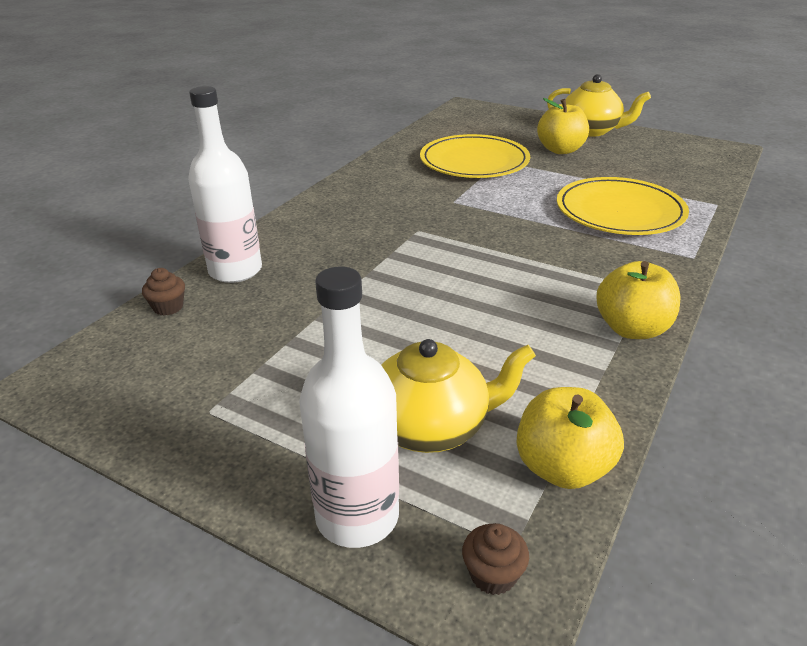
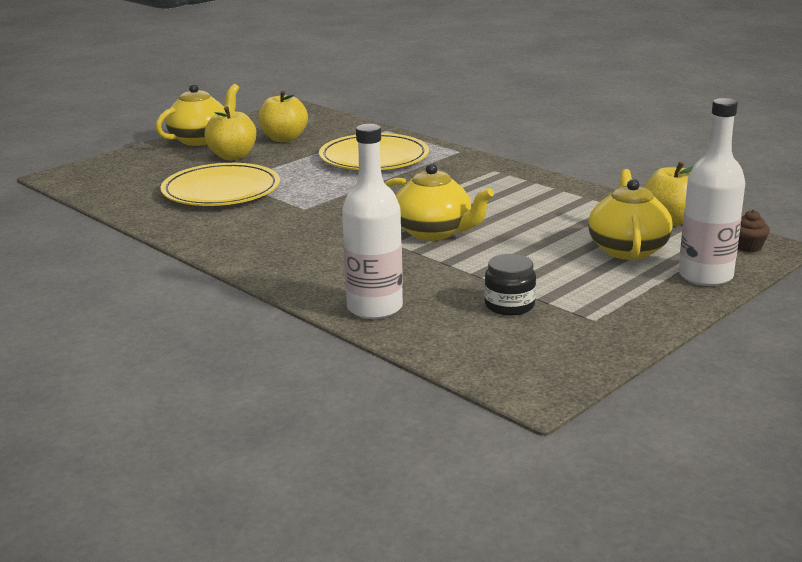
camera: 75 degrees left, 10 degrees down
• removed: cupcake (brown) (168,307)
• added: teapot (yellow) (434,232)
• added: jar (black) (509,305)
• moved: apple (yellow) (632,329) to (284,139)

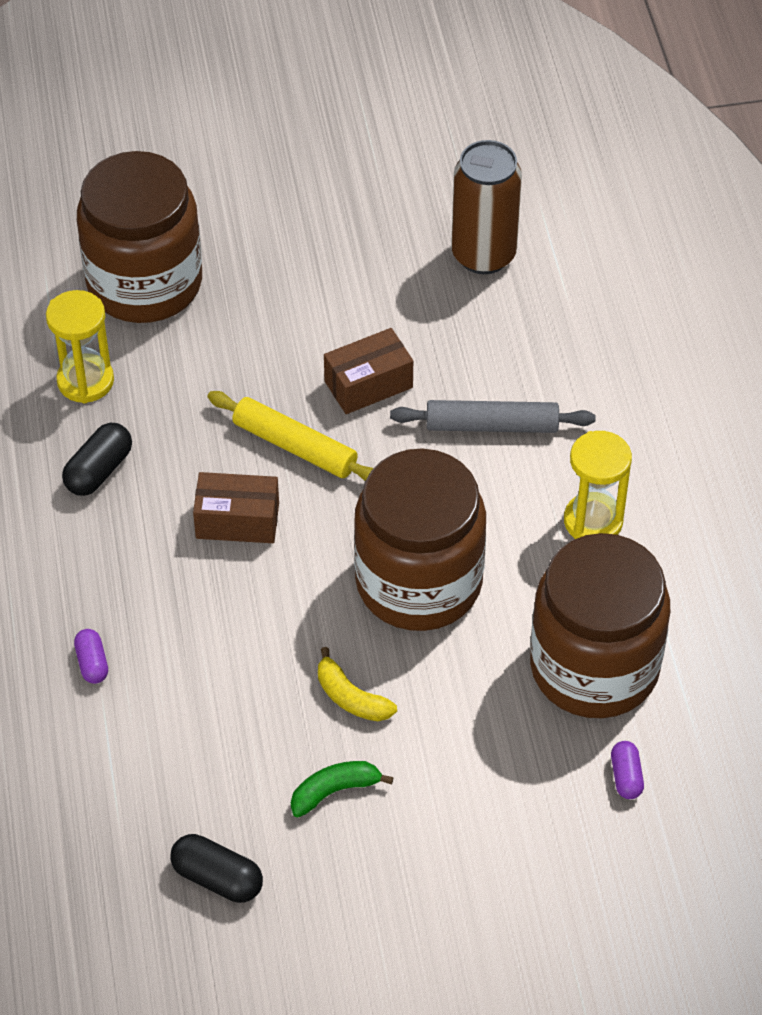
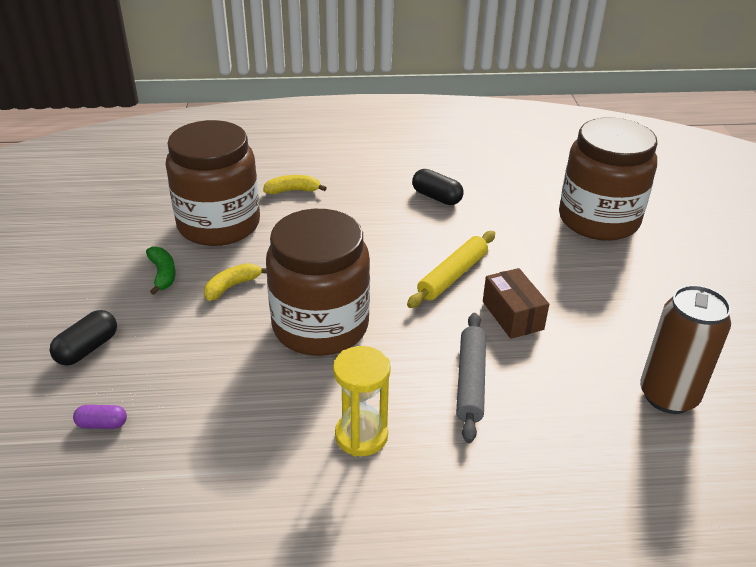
camera: 95 degrees right, 15 degrees down
• removed: hourglass (yellow) (85,381)
• removed: box (brown) (237,520)
• moved: capsule (black) (217,878) to (87,349)
• moved: jar (brown) (594,667) to (219,224)
• replaced: capsule (purple) (92,663) to banana (yellow) (293,190)

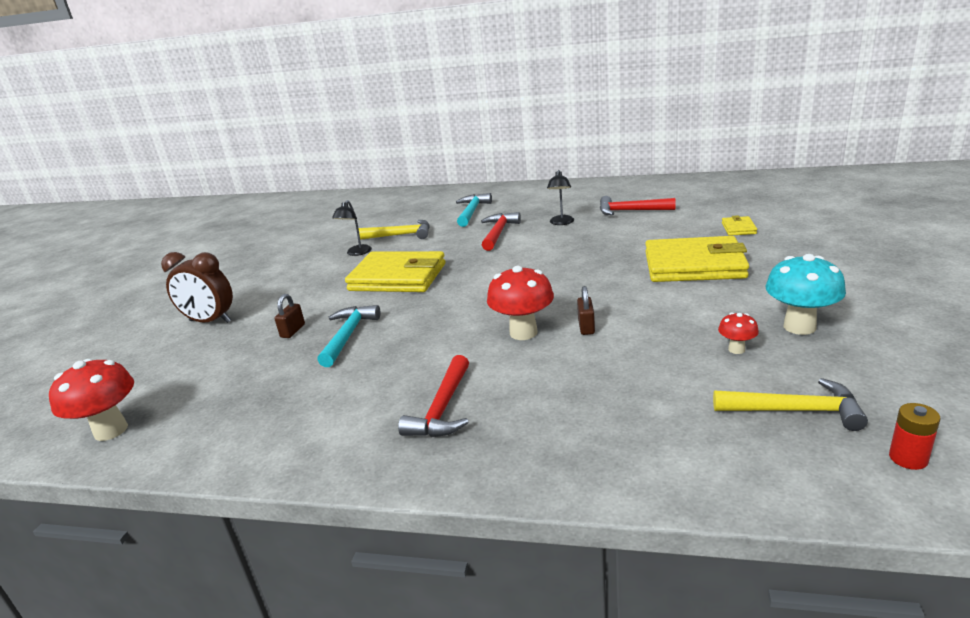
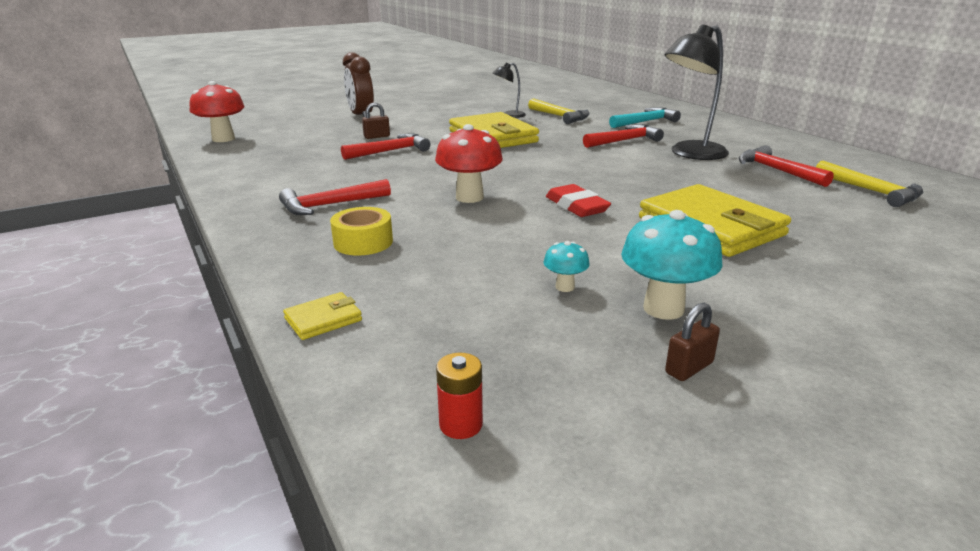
camera: 45 degrees right, 0 degrees up
• added: tape (yellow) (363,242)
• added: eraser (red) (576,206)
• moved: padlock (brown) (586,327) to (689,368)
• moved: hammer (yellow) (795,410) to (871,191)
• moved: wallet (yellow) (738,228) to (323,319)
• recoloured: hammer (turquoise) (348,335) to hammer (red) (390,151)
• recoloured: mushroom (red) (736,349) to mushroom (turquoise) (565,287)
• resized: lamp (black) (561,223) = (690,154) x1.94

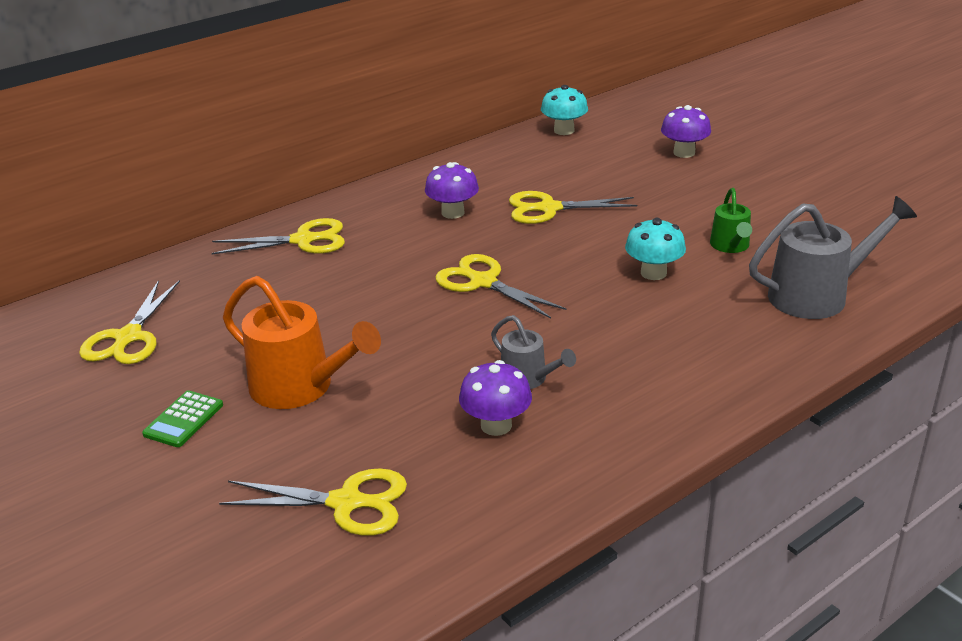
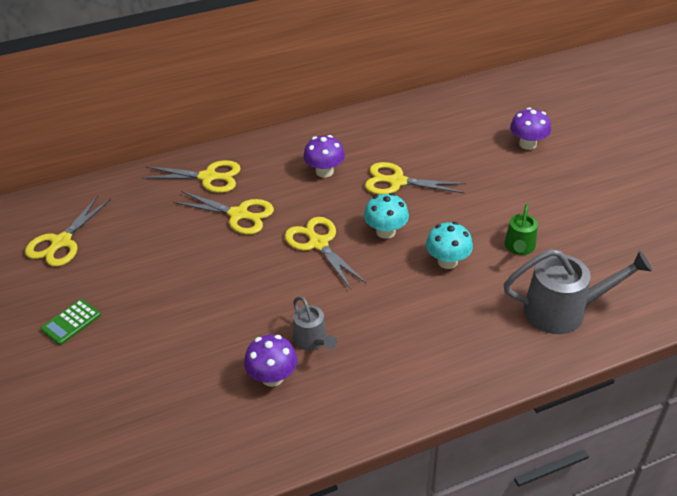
camera: 15 degrees right, 10 degrees up
• removed: watering can (orange) (301,387)
• moved: scissors (yellow) (347,503) to (239,215)
• moved: mushroom (turquoise) (564,130) to (385,232)

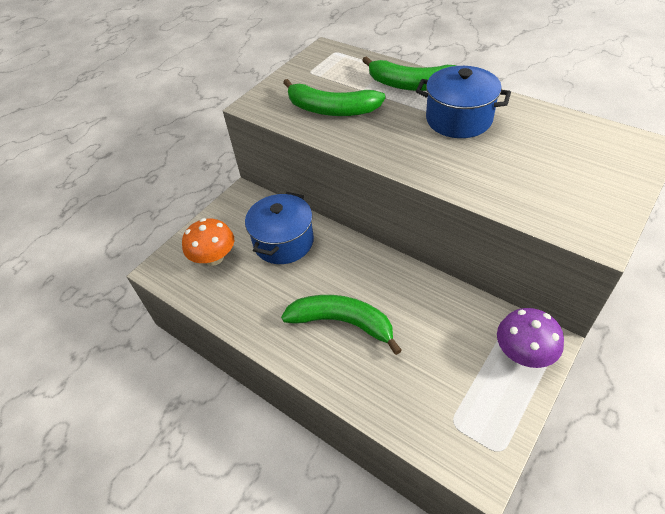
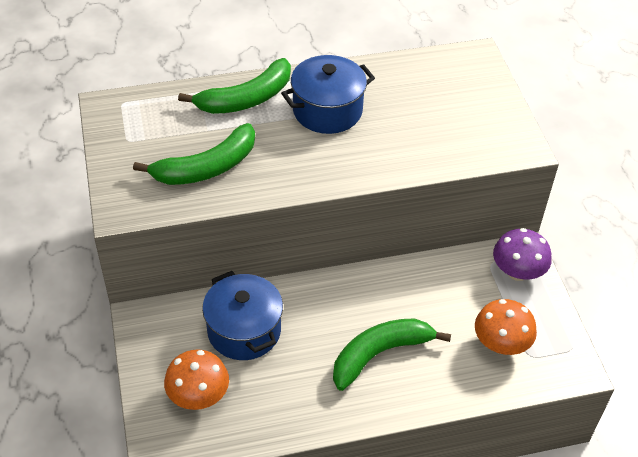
camera: 55 degrees left, 0 degrees up
• added: mushroom (orange) (501,344)

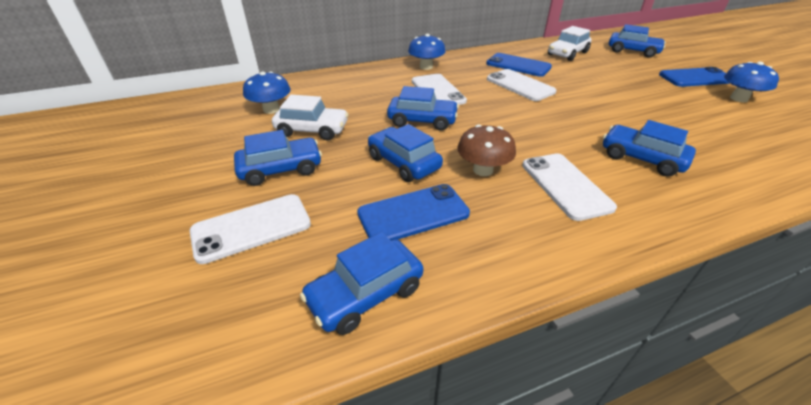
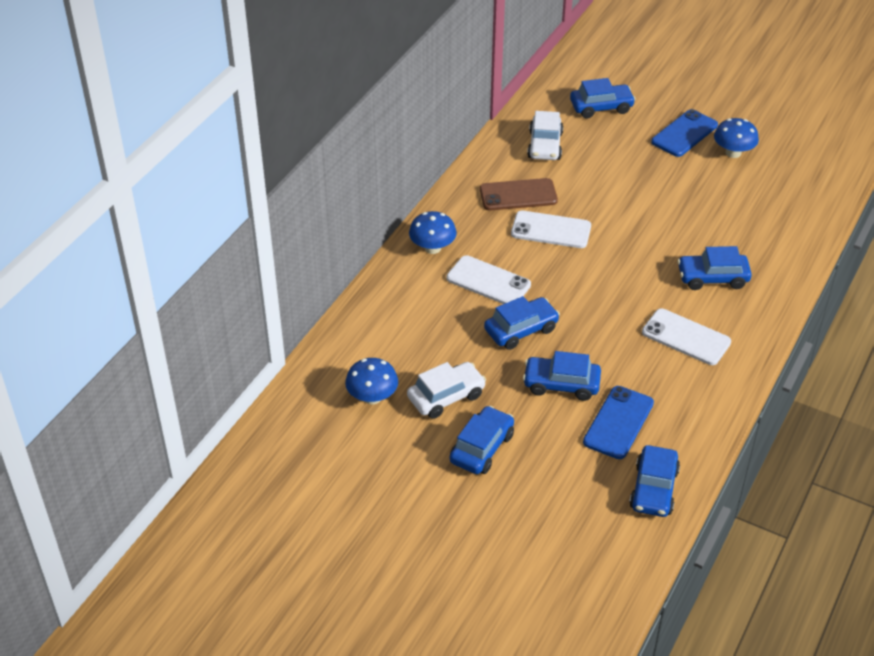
camera: 40 degrees left, 5 degrees up
• removed: phone (white) (251,227)
• removed: mushroom (brown) (483,170)
• recoloured: phone (blue) (518,65) to phone (brown) (518,195)

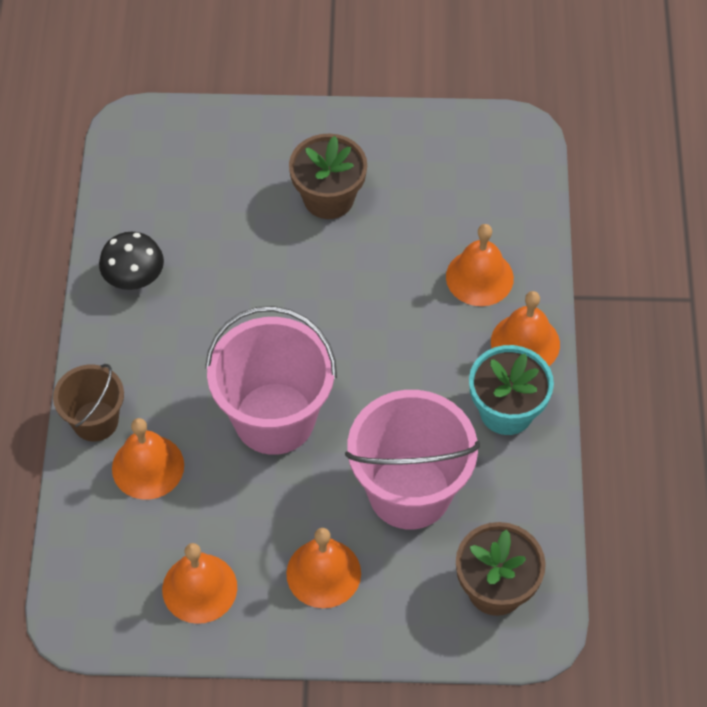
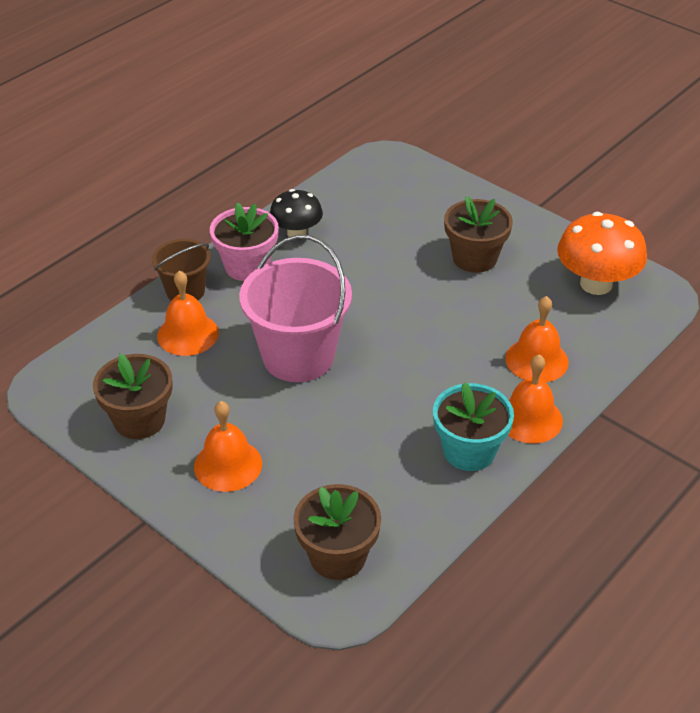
camera: 40 degrees right, 15 degrees down
• removed: bucket (pink) (409,491)
• added: flower pot (pink) (247,266)
• added: mushroom (orange) (596,284)
• replaced: bell (orange) (199,588) to flower pot (brown) (139,420)

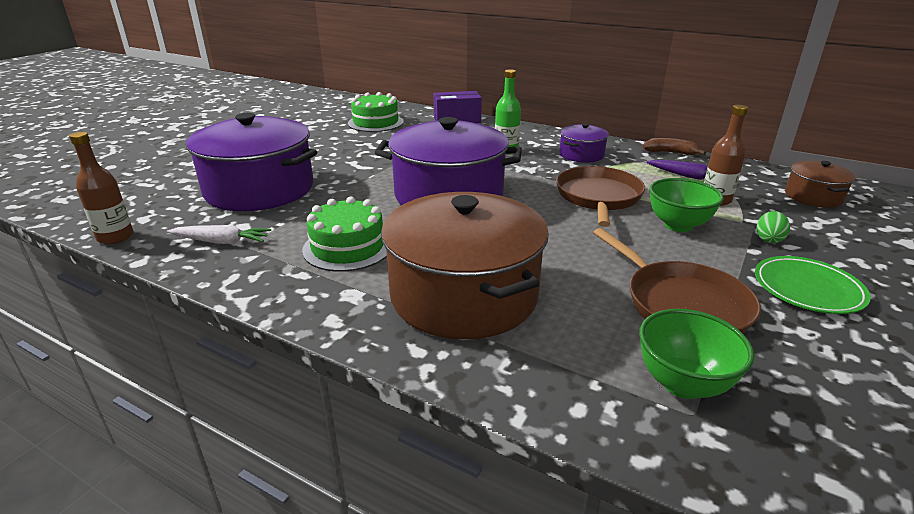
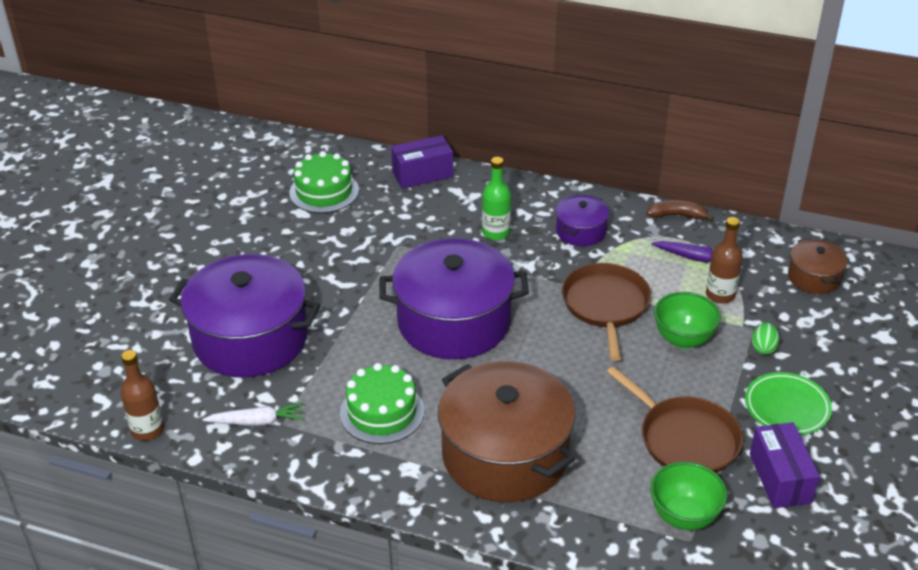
camera: 10 degrees left, 10 degrees up
• added: box (purple) (780,478)

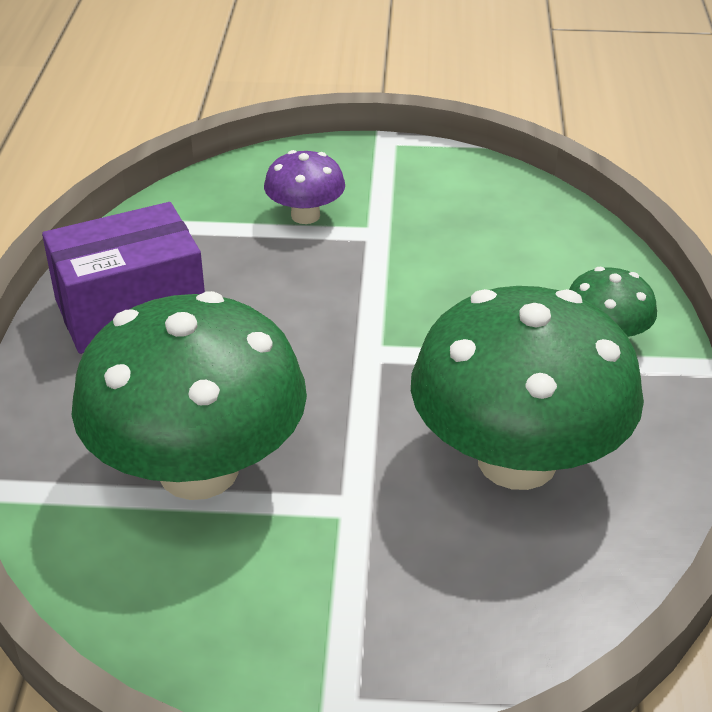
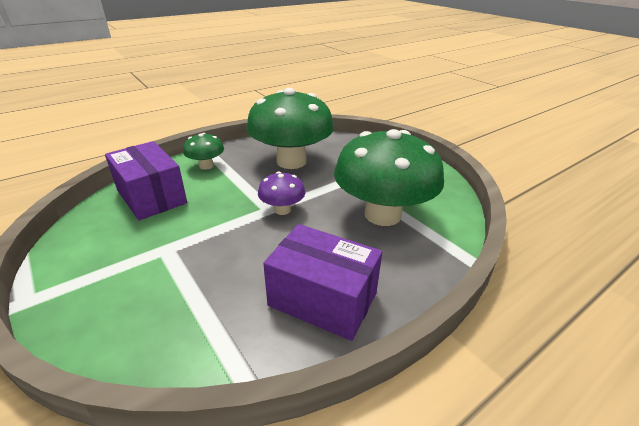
camera: 130 degrees left, 5 degrees down
• added: box (purple) (151,197)
• moved: mushroom (purple) (305,215) to (282,210)

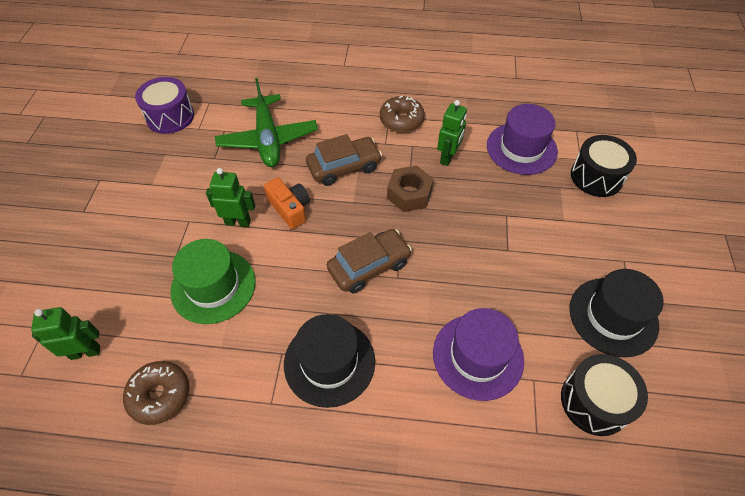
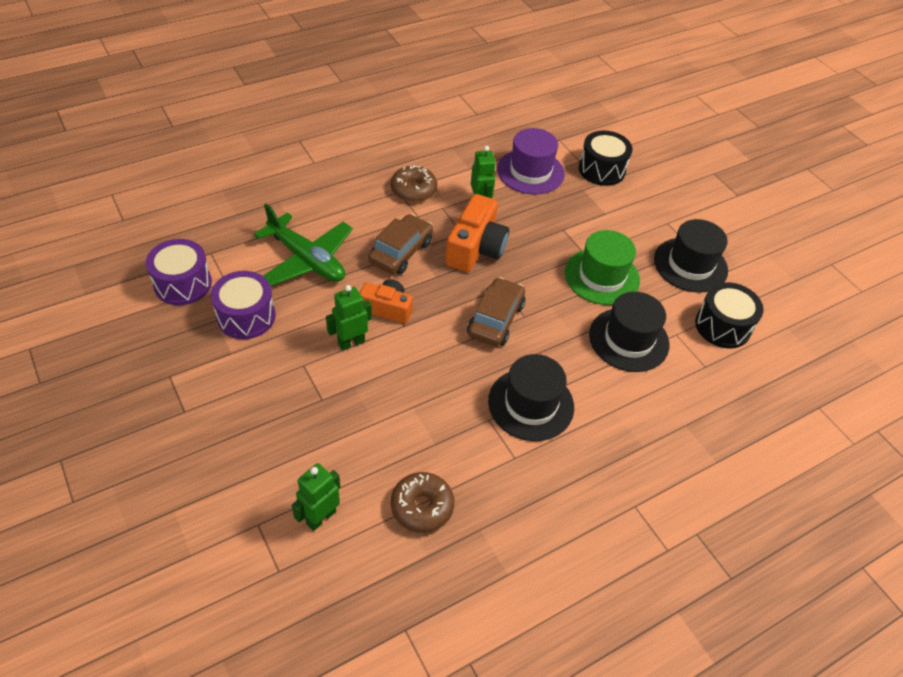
camera: 40 degrees left, 5 degrees down
• added: drum (purple) (246,316)
• moved: hat (green) (213,286) to (602,276)
• replaced: nut (brown) (409,194) to camera (orange) (476,248)
• recoloured: hat (purple) (478,356) to hat (black) (628,339)

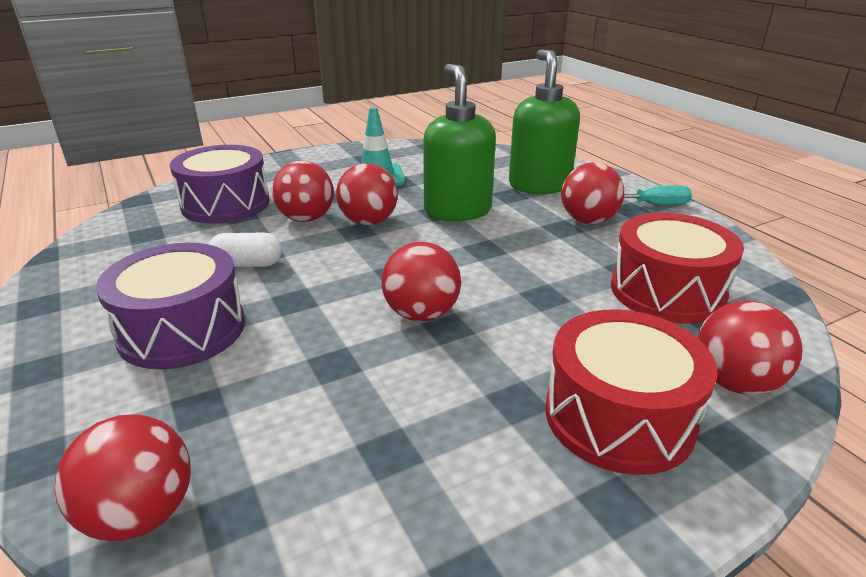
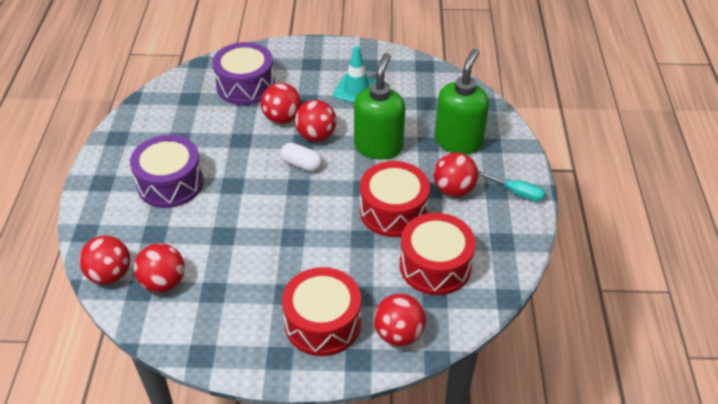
camera: 30 degrees right, 15 degrees up
• added: drum (red) (393,211)
• moved: capsule (white) (247,264) to (301,164)
• moved: ball (red) (421,314) to (163,282)

